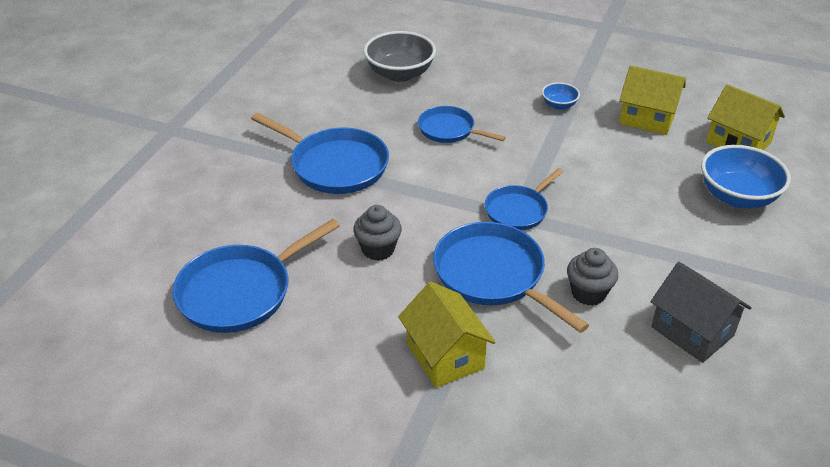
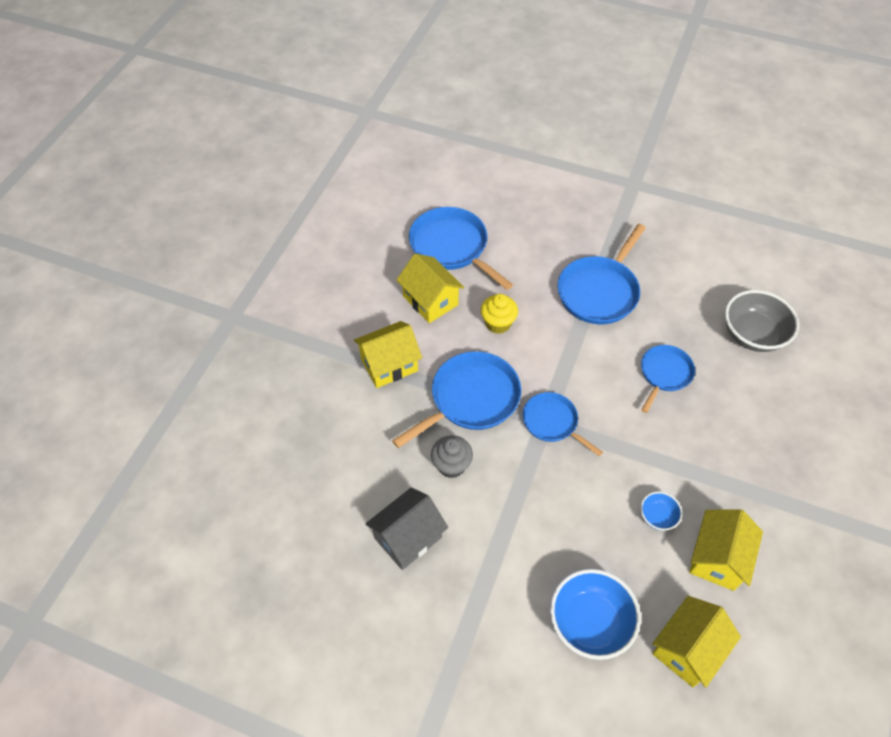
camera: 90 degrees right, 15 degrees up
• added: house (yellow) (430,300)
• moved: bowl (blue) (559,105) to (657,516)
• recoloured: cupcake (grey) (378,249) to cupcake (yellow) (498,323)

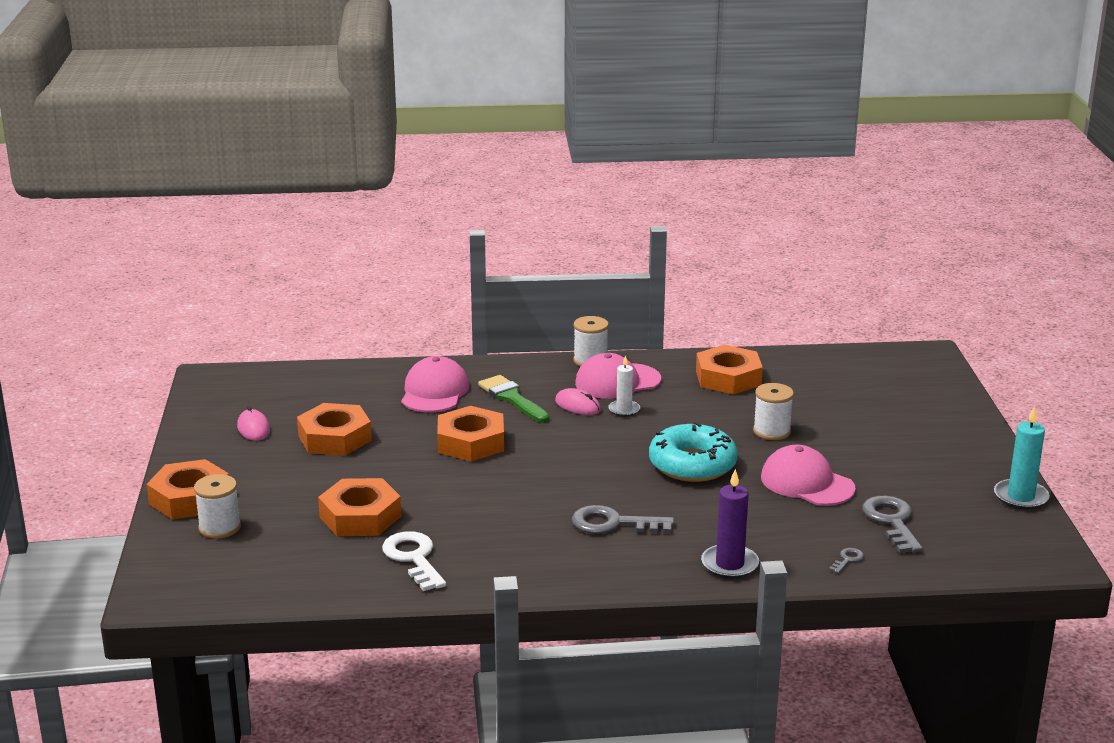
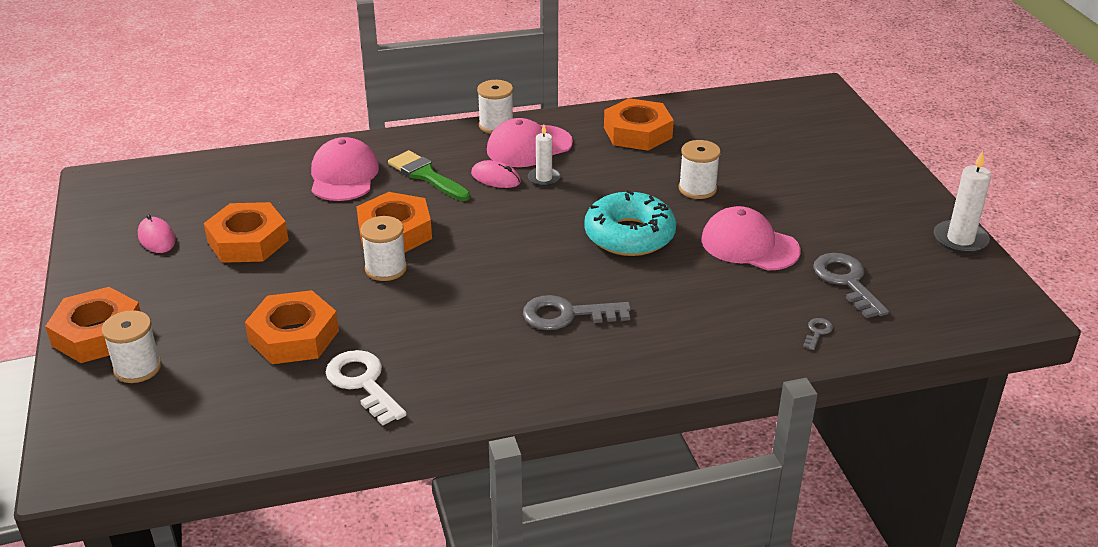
camera: 10 degrees left, 10 degrees up
• removed: candle (purple) (729,564)
• added: spool (white) (386,269)
• recoloured: candle (turquoise) (1020,497) to candle (white) (960,239)

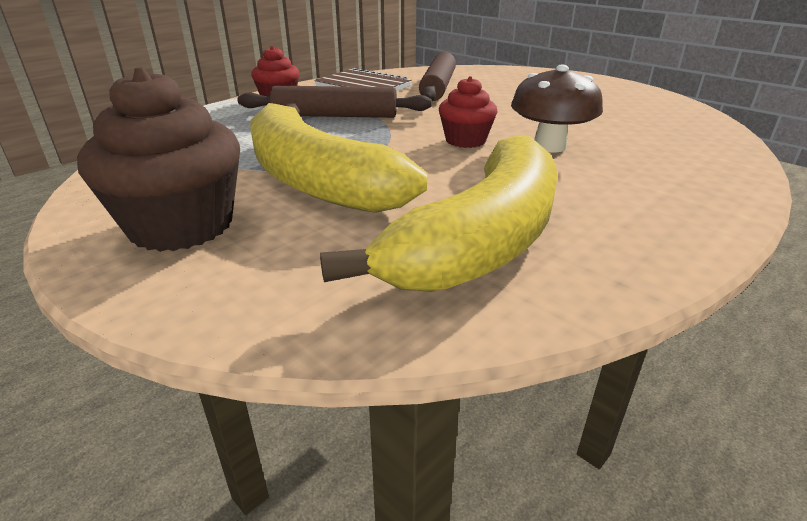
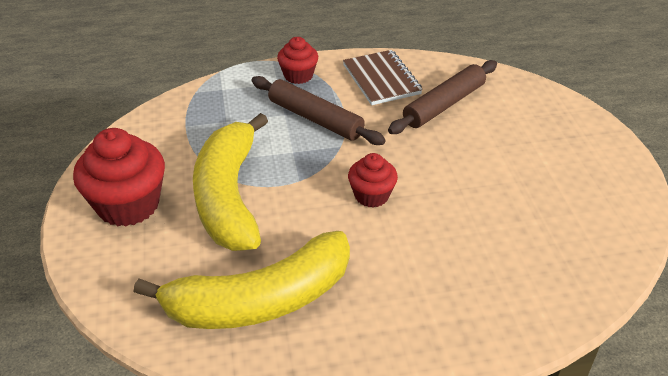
camera: 35 degrees right, 10 degrees up
• removed: mushroom (brown) (549,146)
• recoloured: cupcake (brown) (181,226) to cupcake (red) (128,205)

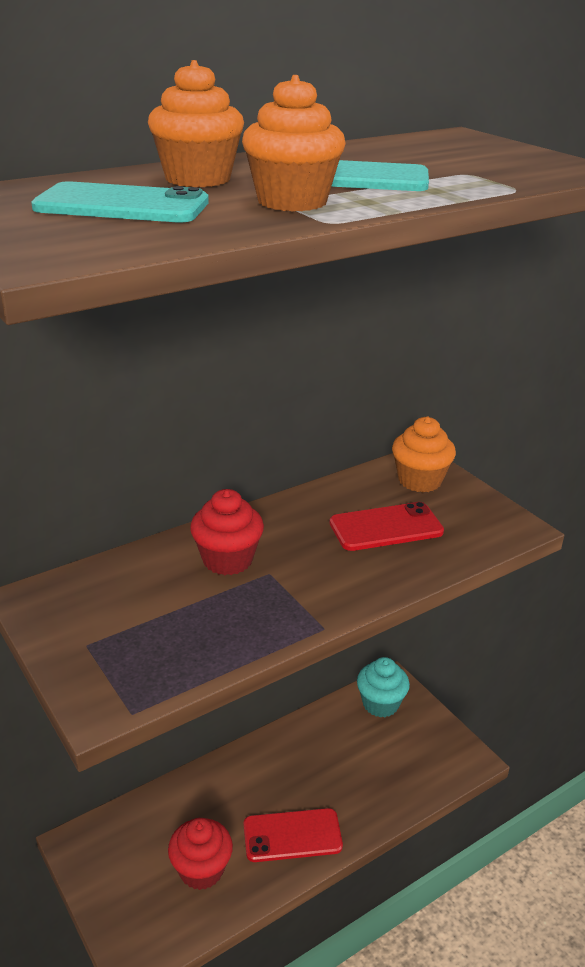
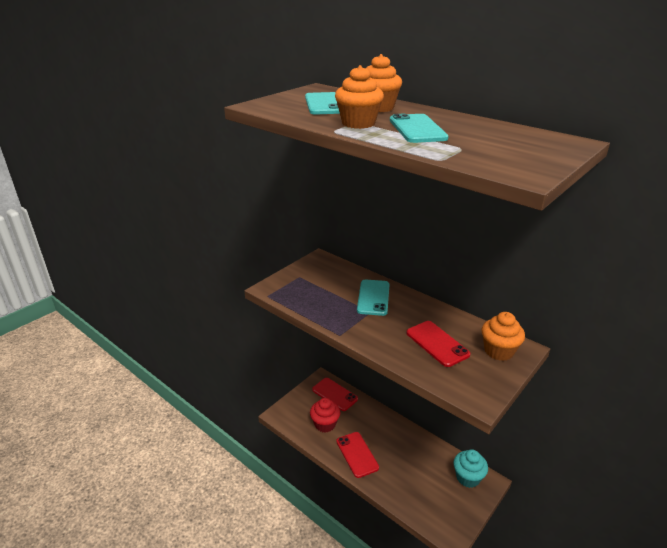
camera: 75 degrees right, 0 degrees up
• added: phone (red) (334,394)
• replaced: cupcake (red) (227,560) to phone (turquoise) (373,297)

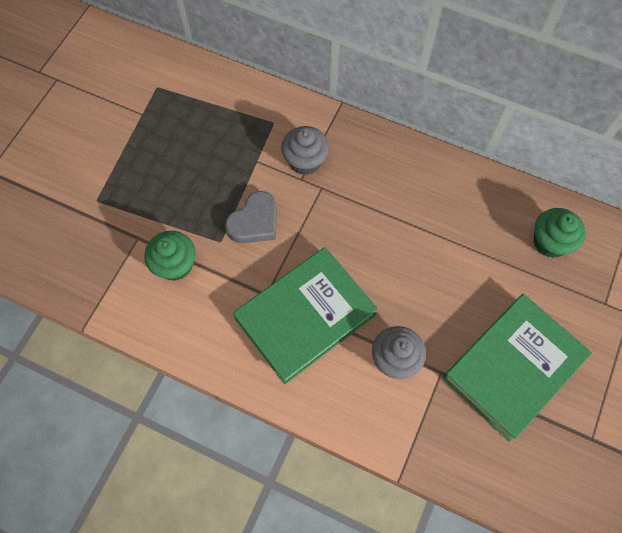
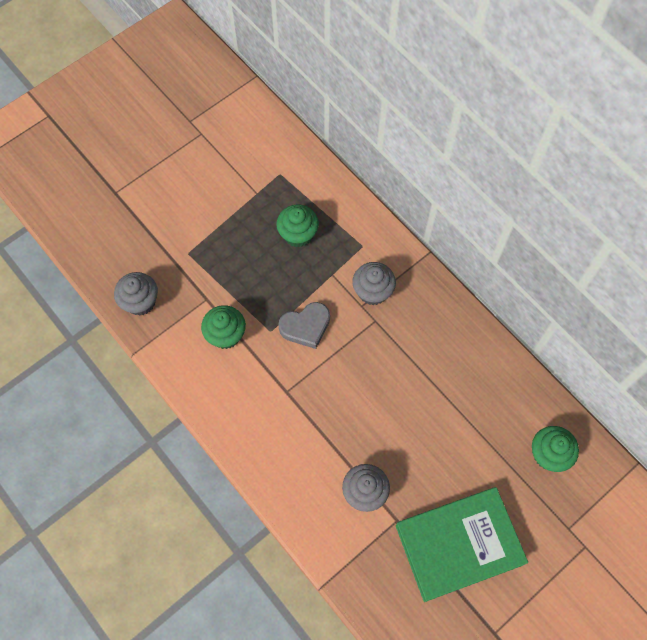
camera: 25 degrees right, 0 degrees up
• removed: book (green) (305,317)
• added: cupcake (grey) (140,302)
• added: cupcake (green) (298,234)

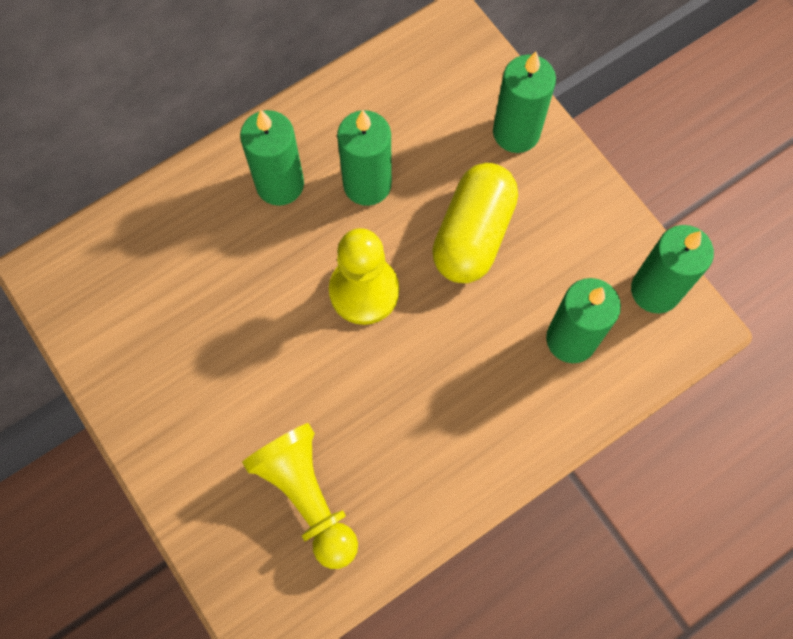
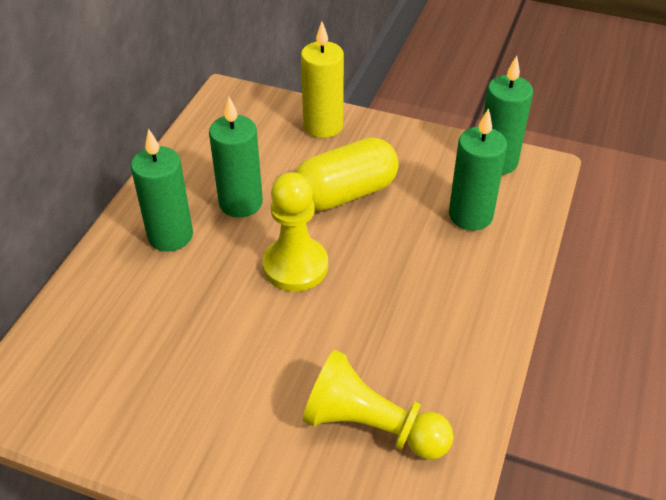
camera: 35 degrees left, 25 degrees down
• recoloured: candle (green) (516,132) to candle (yellow) (323,126)
• turned: capsule (yellow) (472,234) = (345,193) 75 degrees clockwise

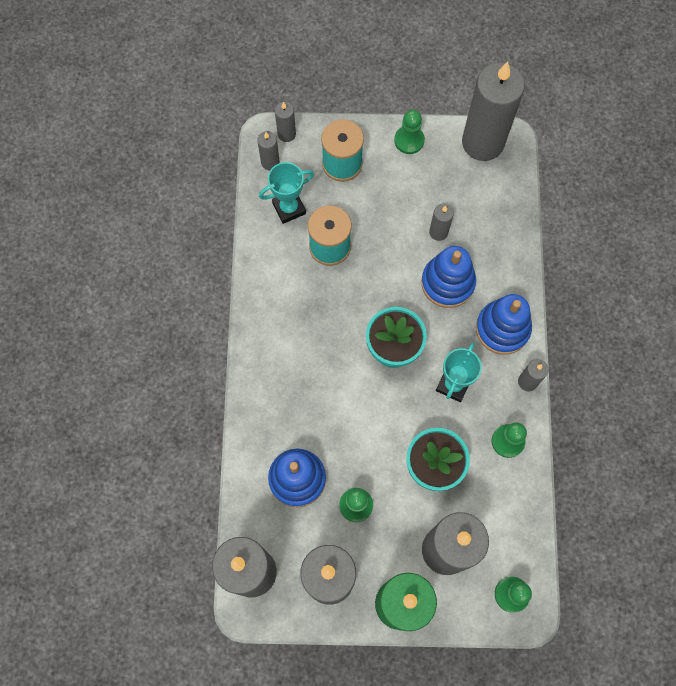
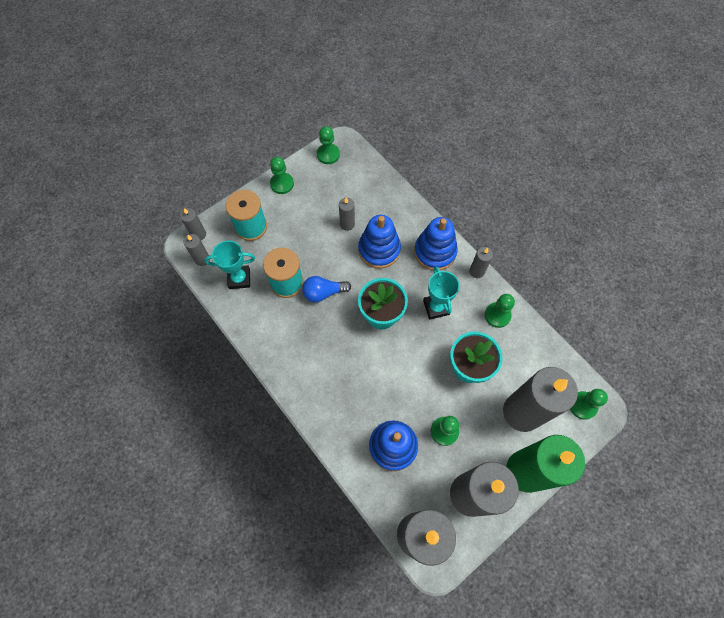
camera: 40 degrees left, 5 degrees down
• added: light bulb (blue) (323,293)
• replaced: candle (grey) (483,142) to pawn (green) (328,154)
• turned: trophy (turquoise) (289,208) = (239,278) 60 degrees clockwise

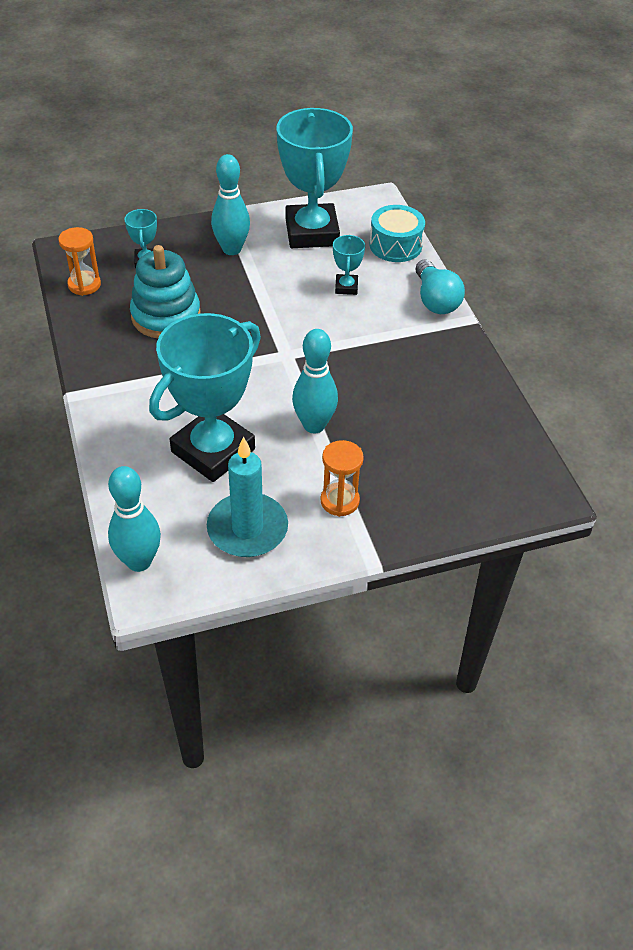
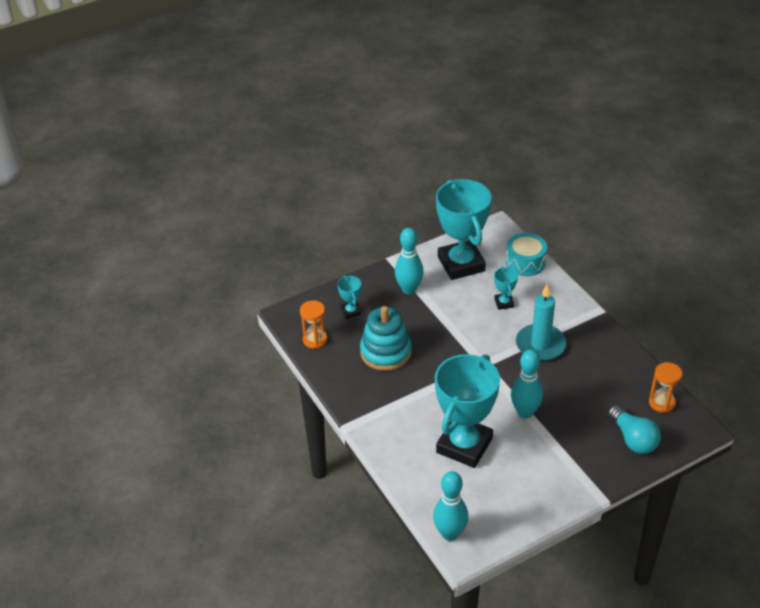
camera: 10 degrees left, 5 degrees down
• moved: candle (turquoise) (247,528) to (540,345)
• moved: hourglass (orange) (339,501) to (661,403)
• moved: light bulb (turquoise) (435,300) to (633,439)

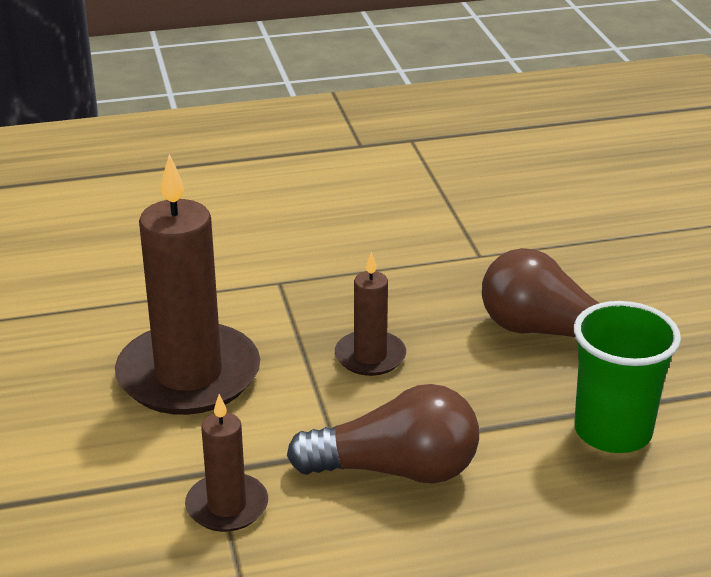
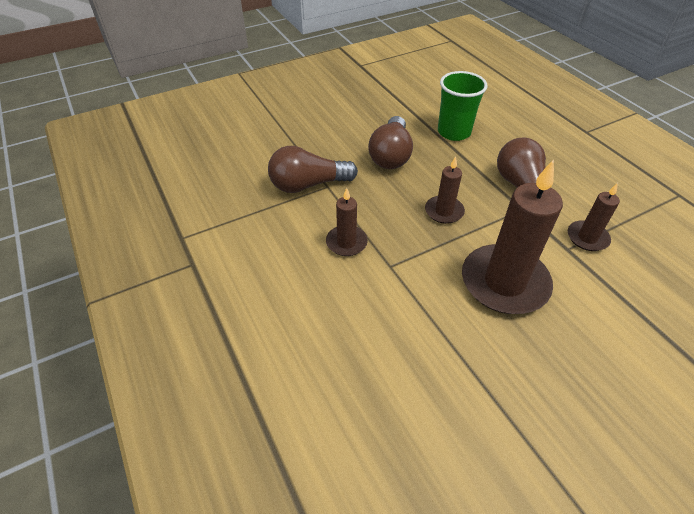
camera: 105 degrees left, 15 degrees up
• added: light bulb (brown) (308,185)
• added: candle (brown) (346,242)

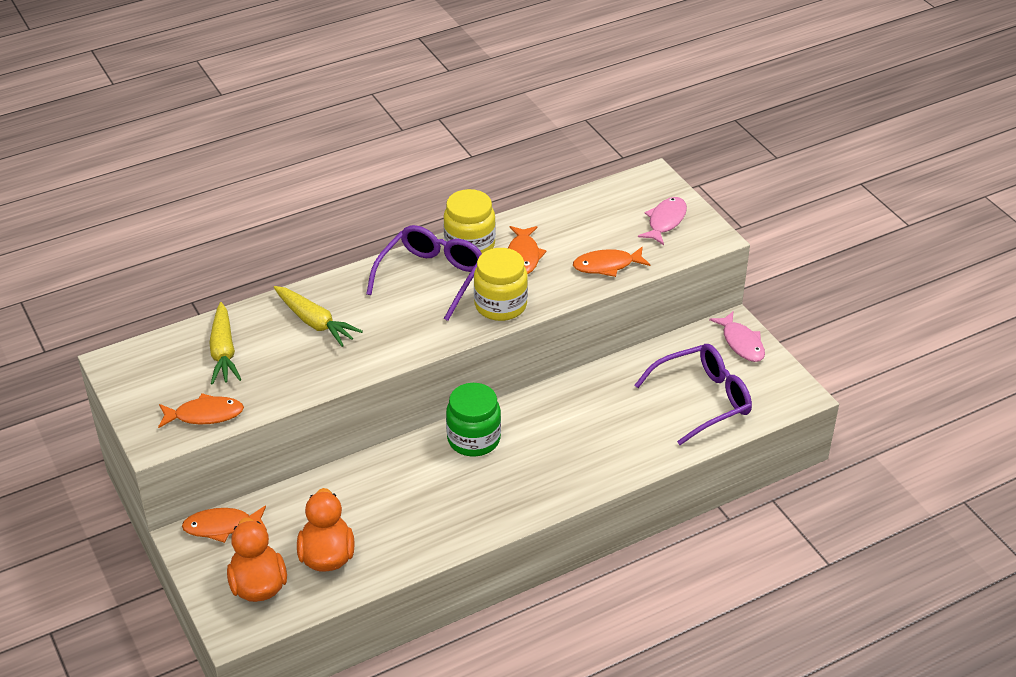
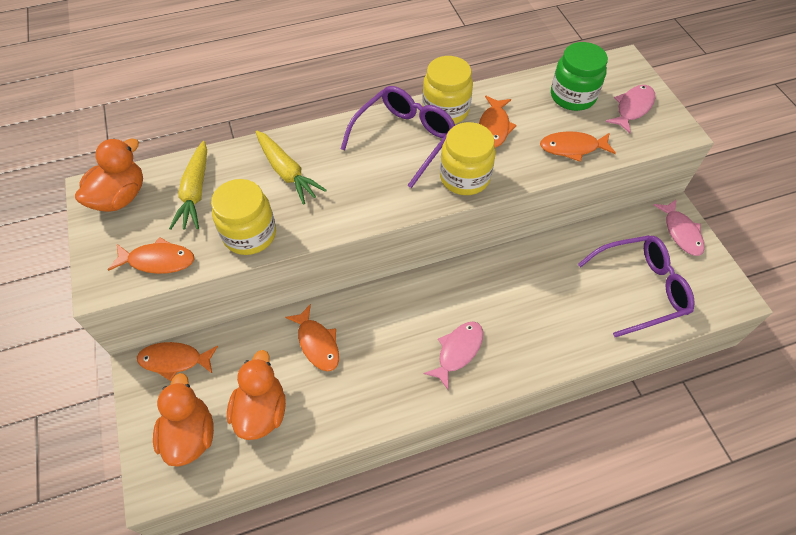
camera: 10 degrees right, 15 degrees up
• added: duck (orange) (120,197)
• added: jar (yellow) (249,234)
• added: fish (orange) (317,343)
• added: fish (pink) (458,351)
• moved: jar (green) (474,439) to (572,96)

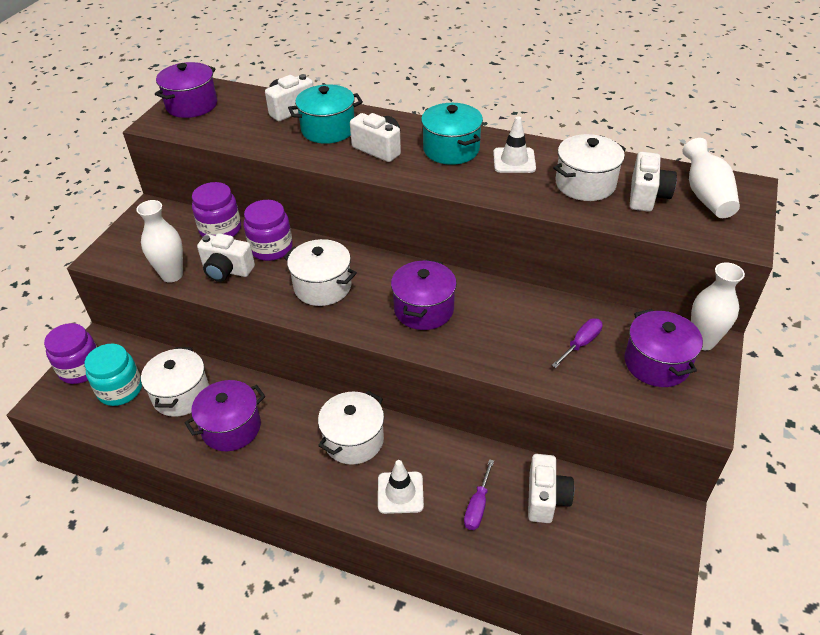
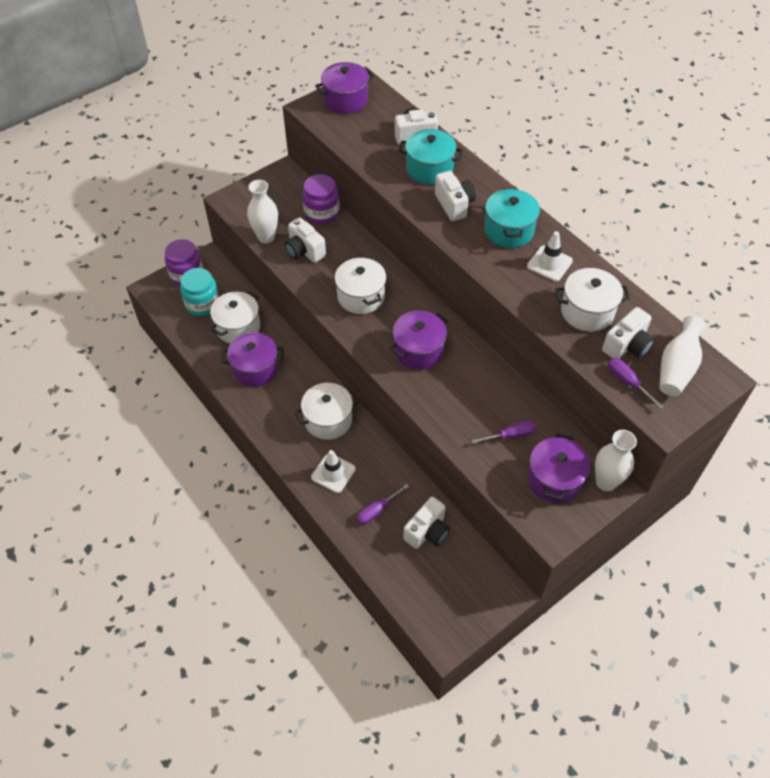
camera: 30 degrees right, 10 degrees up
• removed: jar (purple) (271,248)
• added: screwdriver (purple) (627,382)

